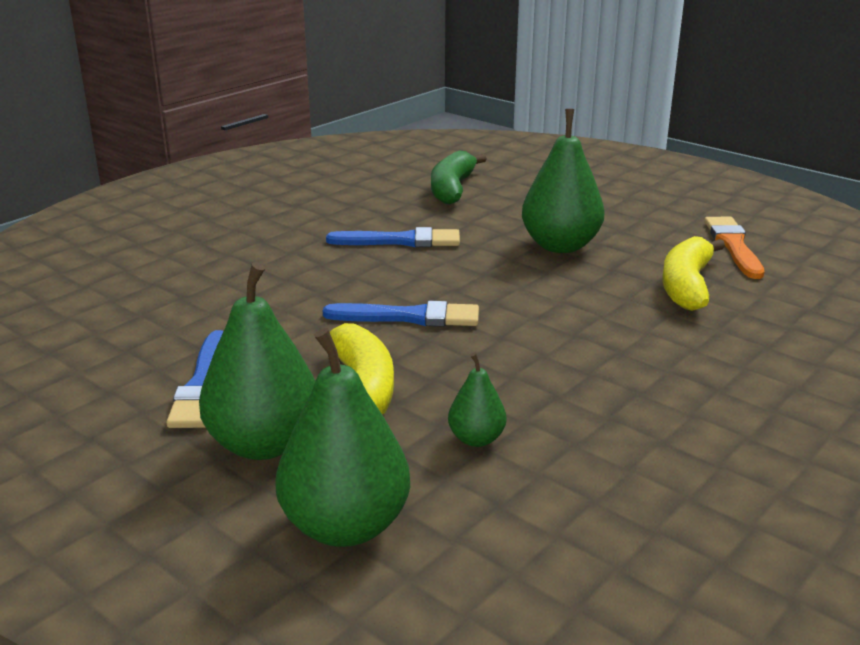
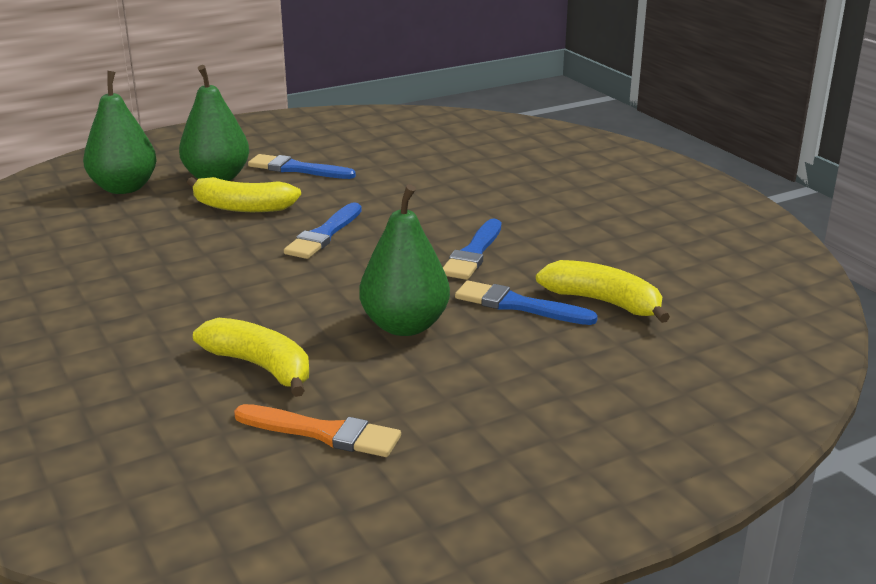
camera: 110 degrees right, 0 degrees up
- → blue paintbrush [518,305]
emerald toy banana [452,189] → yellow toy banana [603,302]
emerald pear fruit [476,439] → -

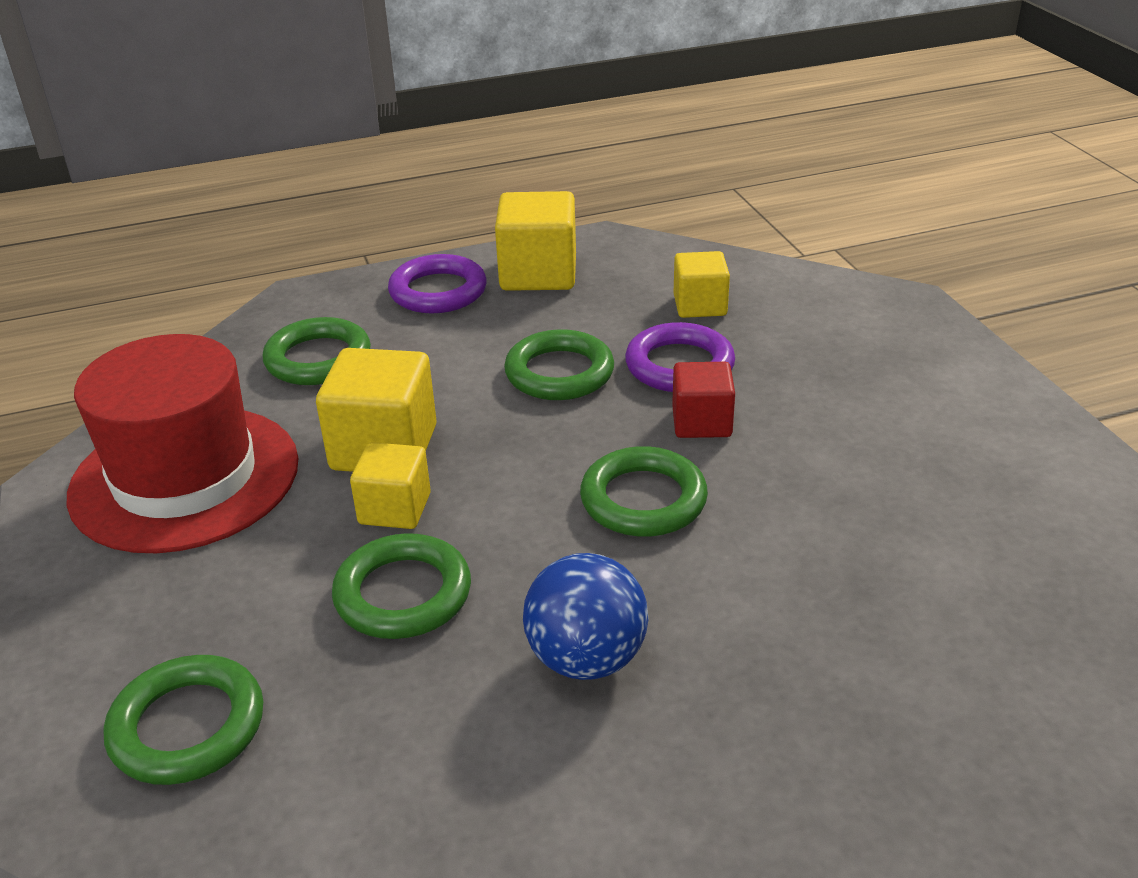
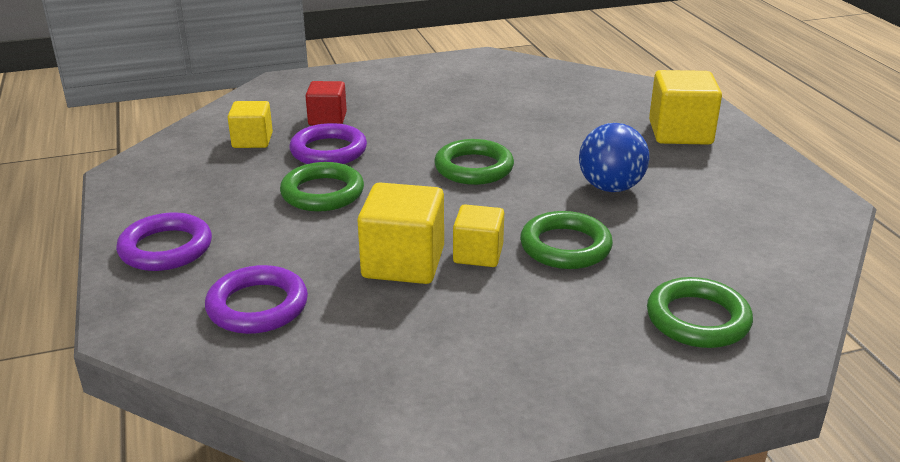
camera: 90 degrees left, 5 degrees down
emerald torus [318,359] → royal purple torus [257,306]
scarlet block [701,422] → scarlet block [327,119], shifted
yellow block [538,274] → yellow block [680,133], shifted
scarlet tall hat [185,478] → -

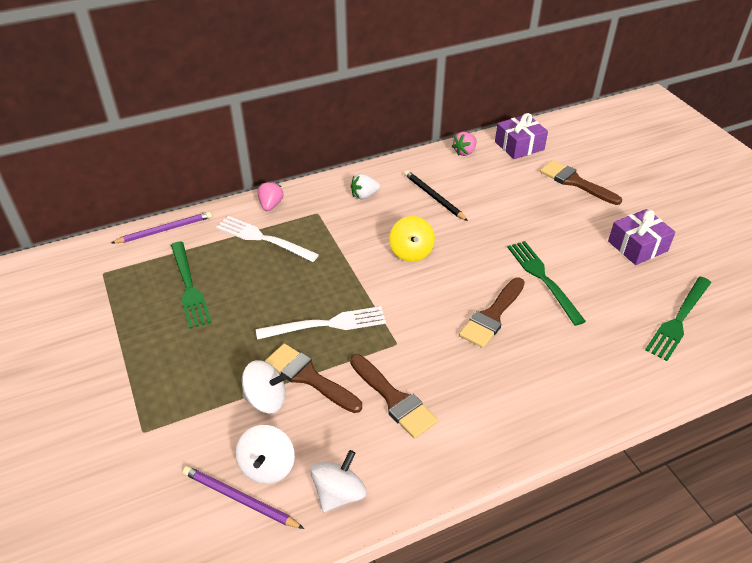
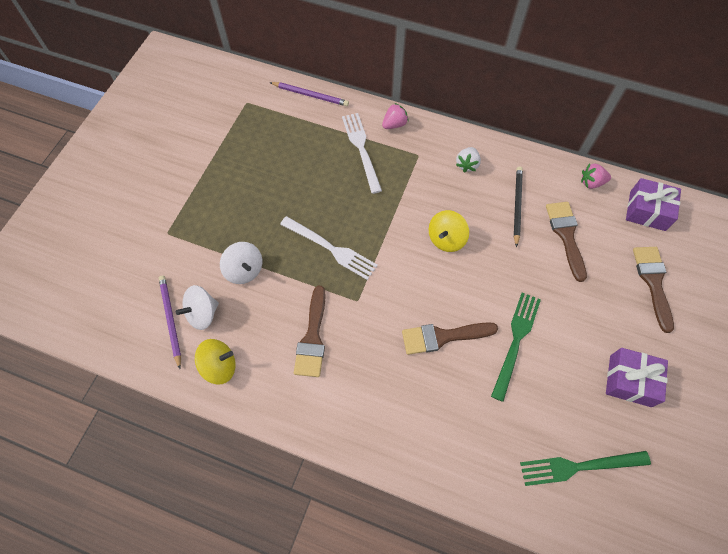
camera: 45 degrees right, 20 degrees up
white whirligig [339,493] → yellow whirligig [219,366]
white strawberry [364,195] → white strawberry [467,165], 90 degrees counterclockwise
russet paintbrush [309,377] → russet paintbrush [566,235], shifted
emerald table fork [189,287] → -

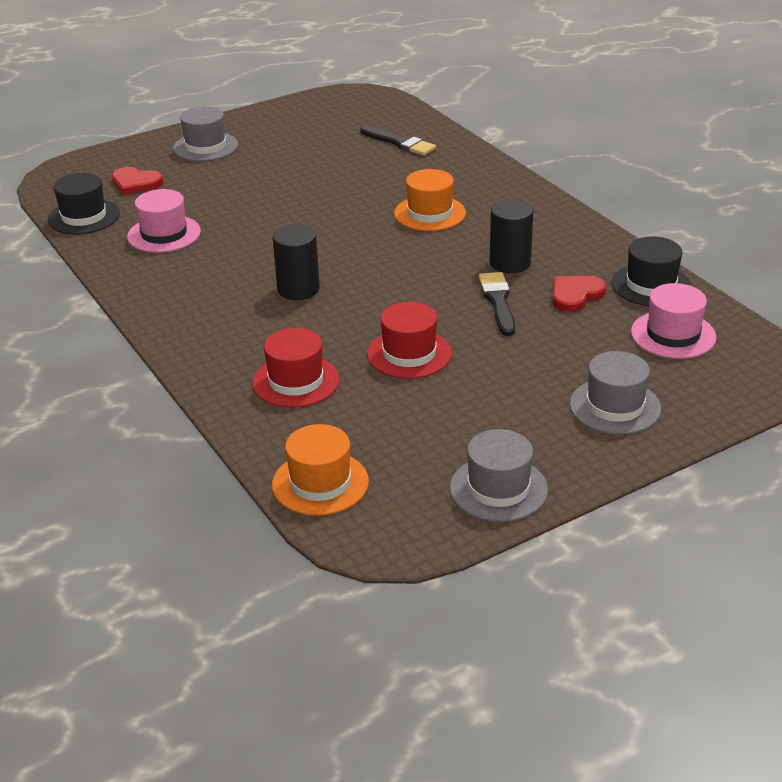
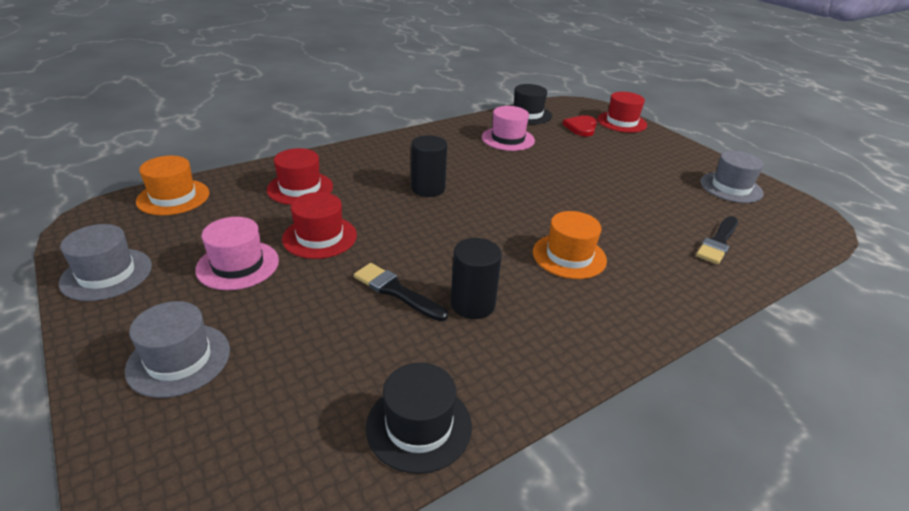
camera: 85 degrees right, 0 degrees up
rosy tall hat [673,335] → rosy tall hat [238,265], shifted
black paintbrush [498,301] → black paintbrush [396,291], 135 degrees counterclockwise
- → scarlet tall hat [621,122]
ash-grey tall hat [205,147] → ash-grey tall hat [731,187], shifted
scarlet heart [575,295] → -

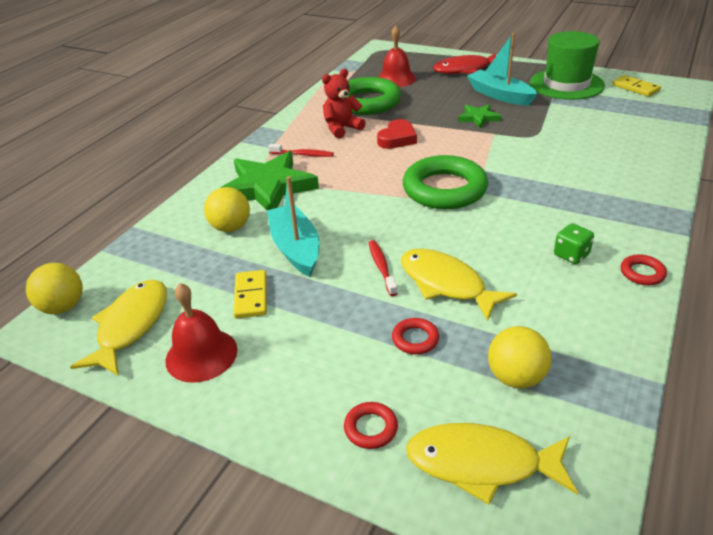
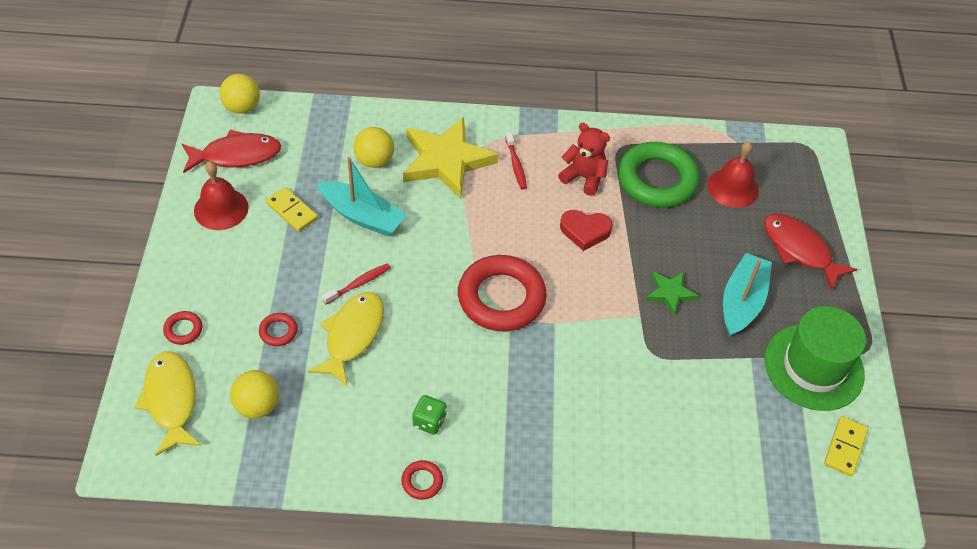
camera: 60 degrees right, 15 degrees up
yellow fish figure [131,325] → scarlet fish figure [236,155]
yellow domino tile [251,296] → yellow domino tile [292,211], 75 degrees clockwise
teal toy boat [295,248] → teal toy boat [362,216], 75 degrees clockwise
emerald star [268,187] → yellow star [446,161]
emerald torus [444,189] → scarlet torus [501,298]

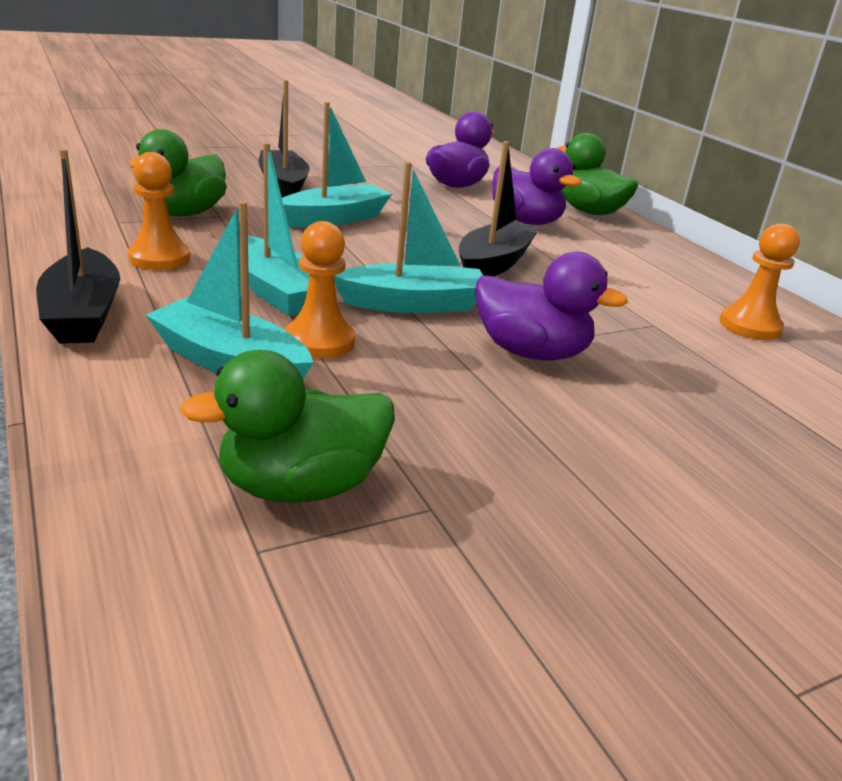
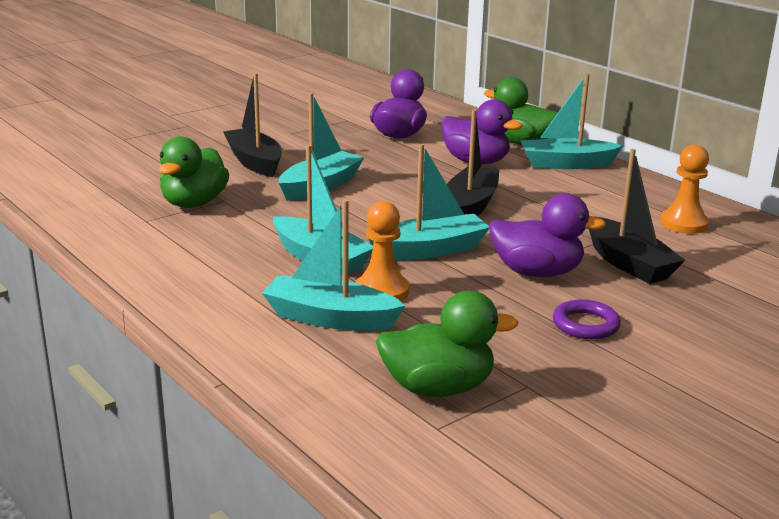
camera: 10 degrees left, 5 degrees down
emerald toy duck [301,486] → emerald toy duck [438,388], 150 degrees counterclockwise
- → teal toy boat [566,164]
- → royal purple torus [585,324]
black toy boat [83,314] → black toy boat [628,263], shifted
bright orange pawn [159,258] → -

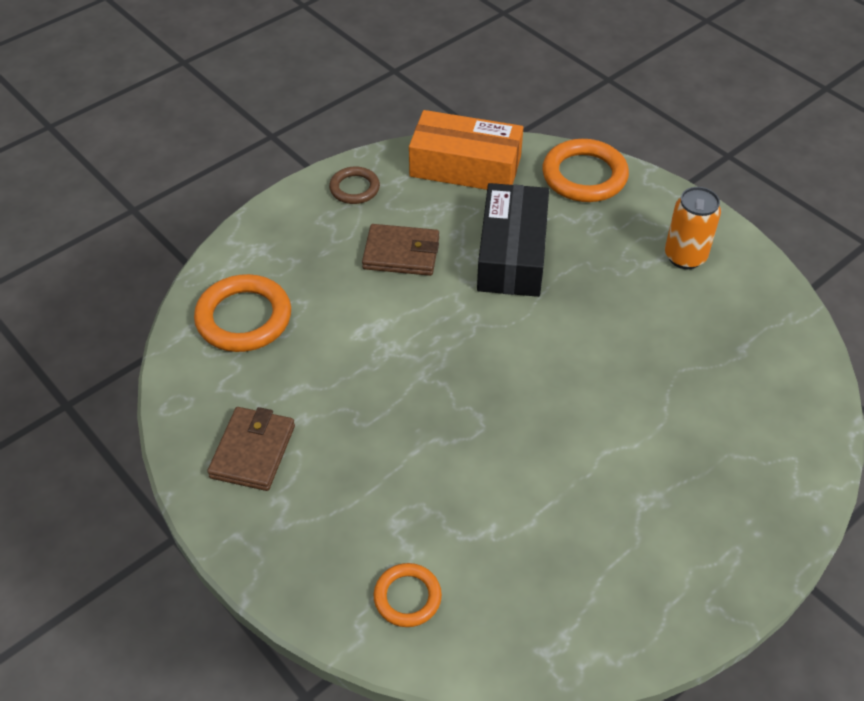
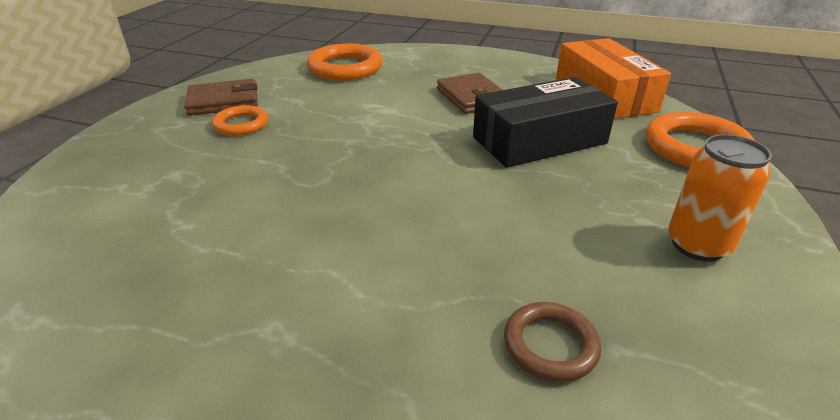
camera: 60 degrees right, 15 degrees down
bright orange torus [407,597] → bright orange torus [241,124], shifted
russet torus [354,188] → russet torus [550,345], shifted

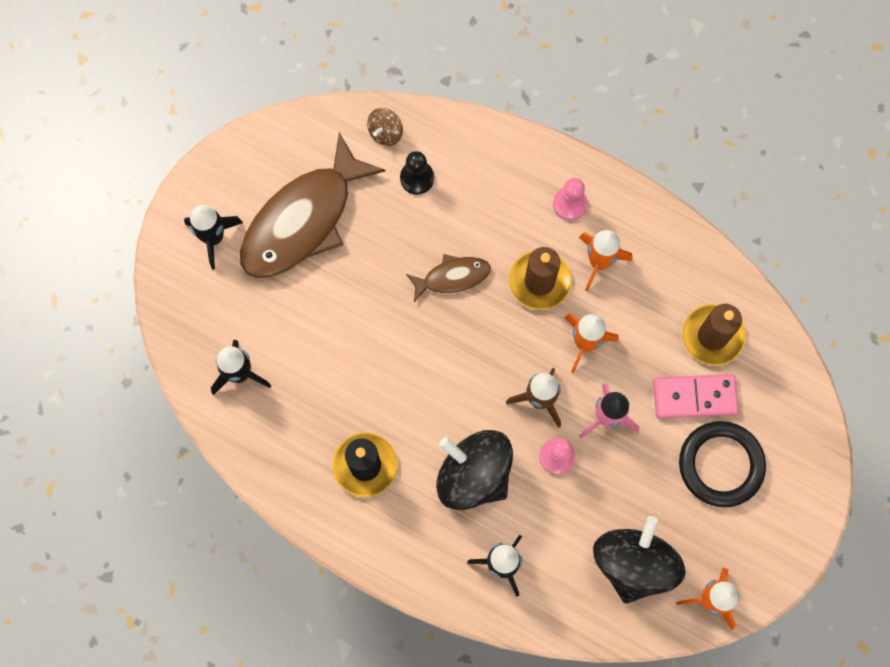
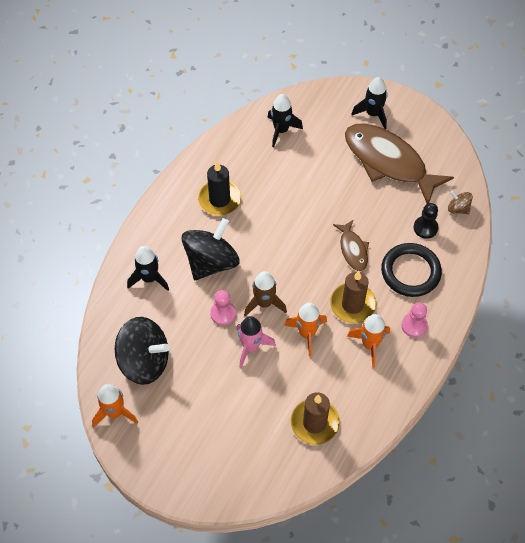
camera: 90 degrees right, 15 degrees down
black torus [721,465] → black torus [410,272], shifted
rosy domino tile [694,397] → -

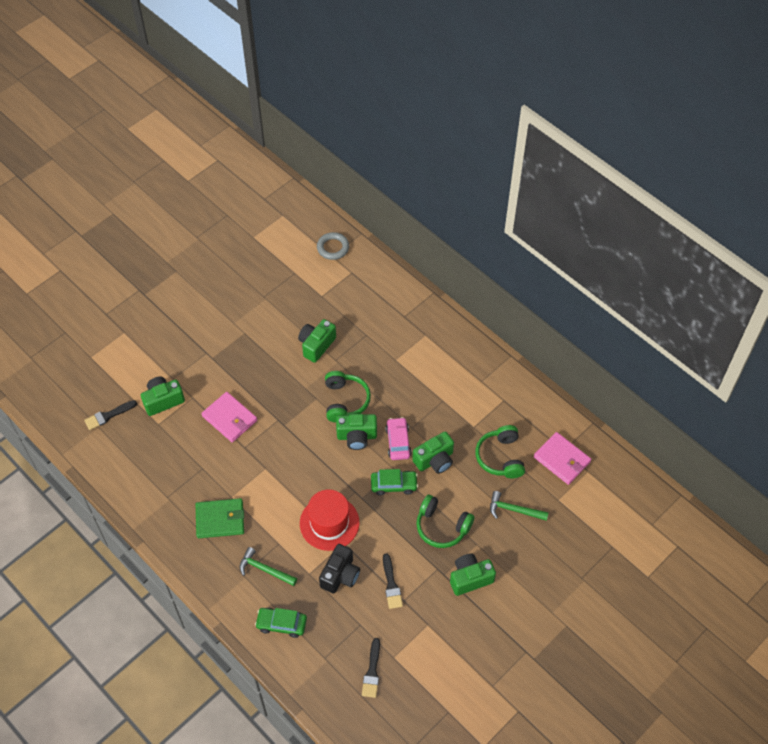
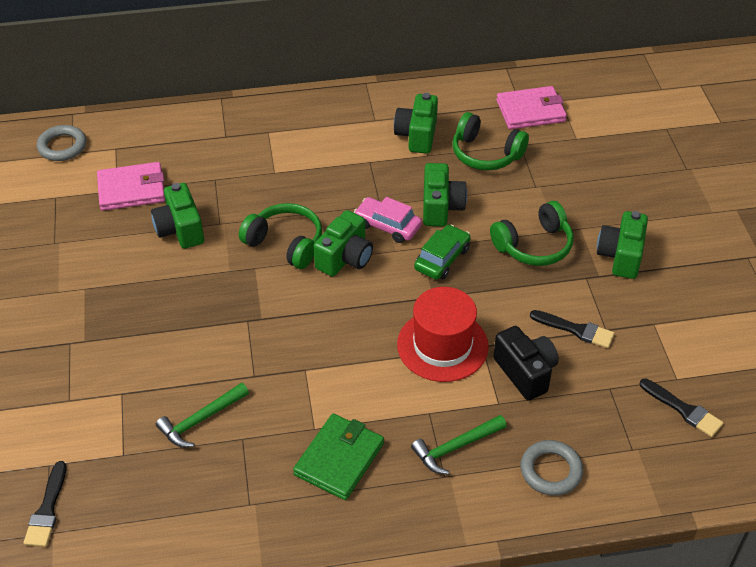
camera: 55 degrees left, 10 degrees down
rosy card wallet [229,418] → rosy card wallet [131,189], shifted
emerald carpenter's hammer [514,510] → emerald carpenter's hammer [201,420], shifted
emerald photo camera [163,400] → emerald photo camera [417,135], shifted
emerald automobile [281,624] → ash-grey torus [551,471]

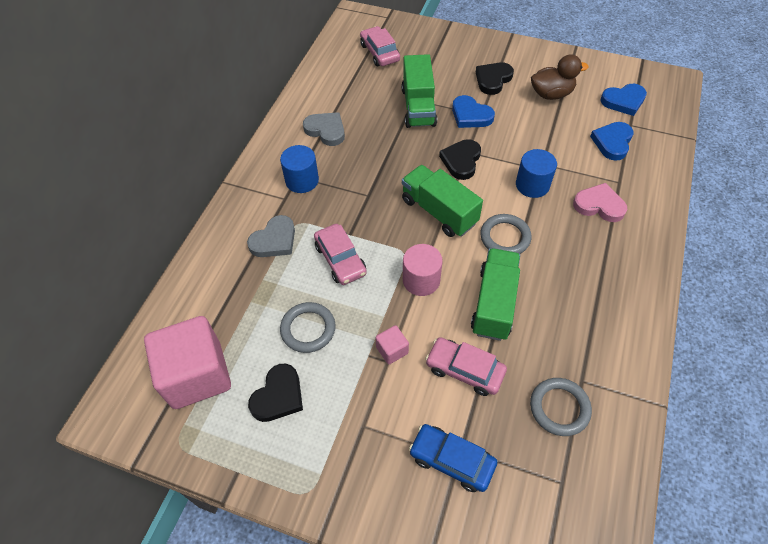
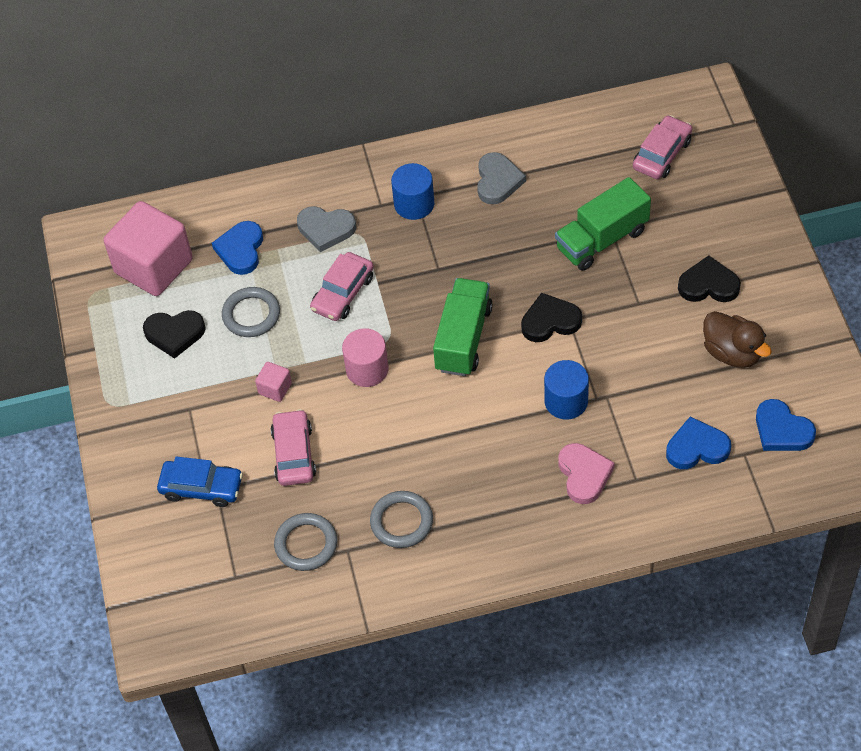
camera: 60 degrees right, 0 degrees up
blue automobile [452,460] → blue automobile [201,488], 105 degrees clockwise
blue heart [470,115] → blue heart [241,250], shifted
ash-grey torus [505,237] → ash-grey torus [401,521], shifted
emerald toy truck [494,303] → -

